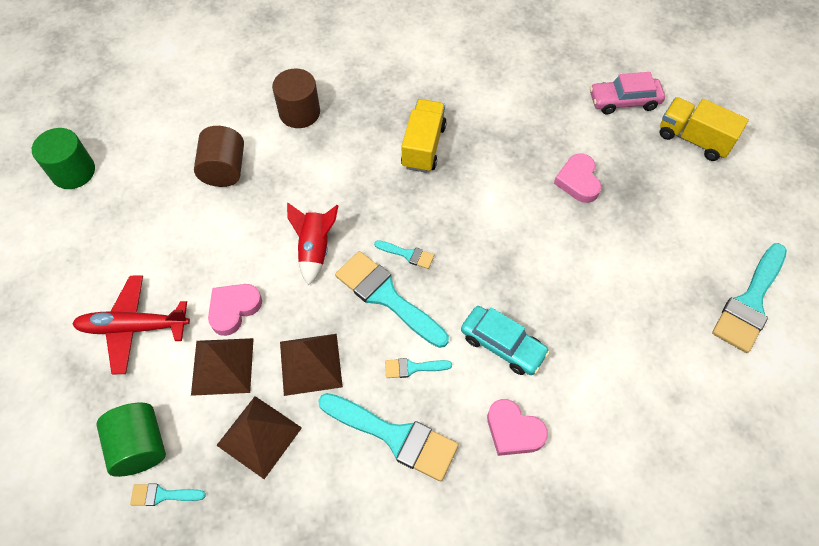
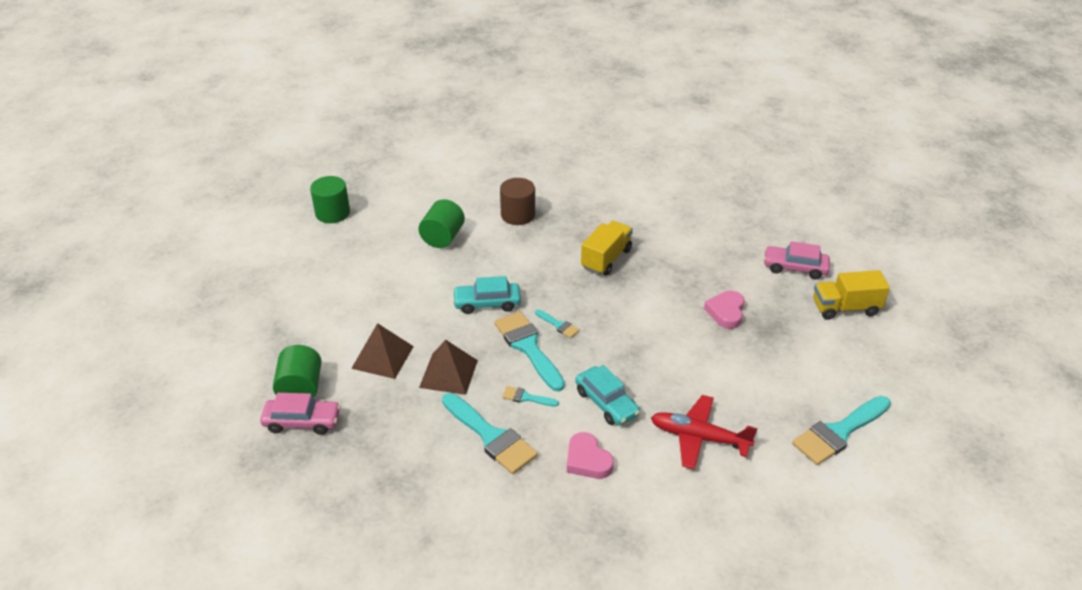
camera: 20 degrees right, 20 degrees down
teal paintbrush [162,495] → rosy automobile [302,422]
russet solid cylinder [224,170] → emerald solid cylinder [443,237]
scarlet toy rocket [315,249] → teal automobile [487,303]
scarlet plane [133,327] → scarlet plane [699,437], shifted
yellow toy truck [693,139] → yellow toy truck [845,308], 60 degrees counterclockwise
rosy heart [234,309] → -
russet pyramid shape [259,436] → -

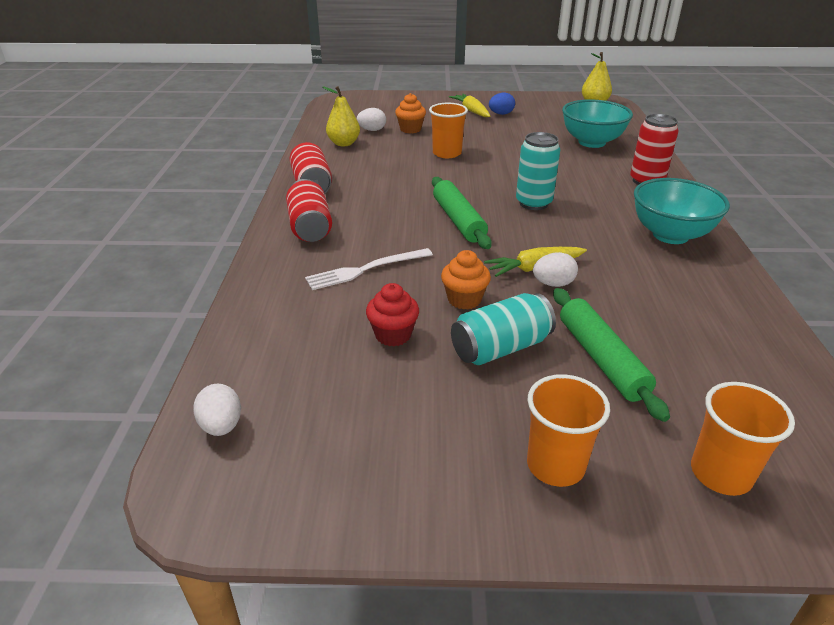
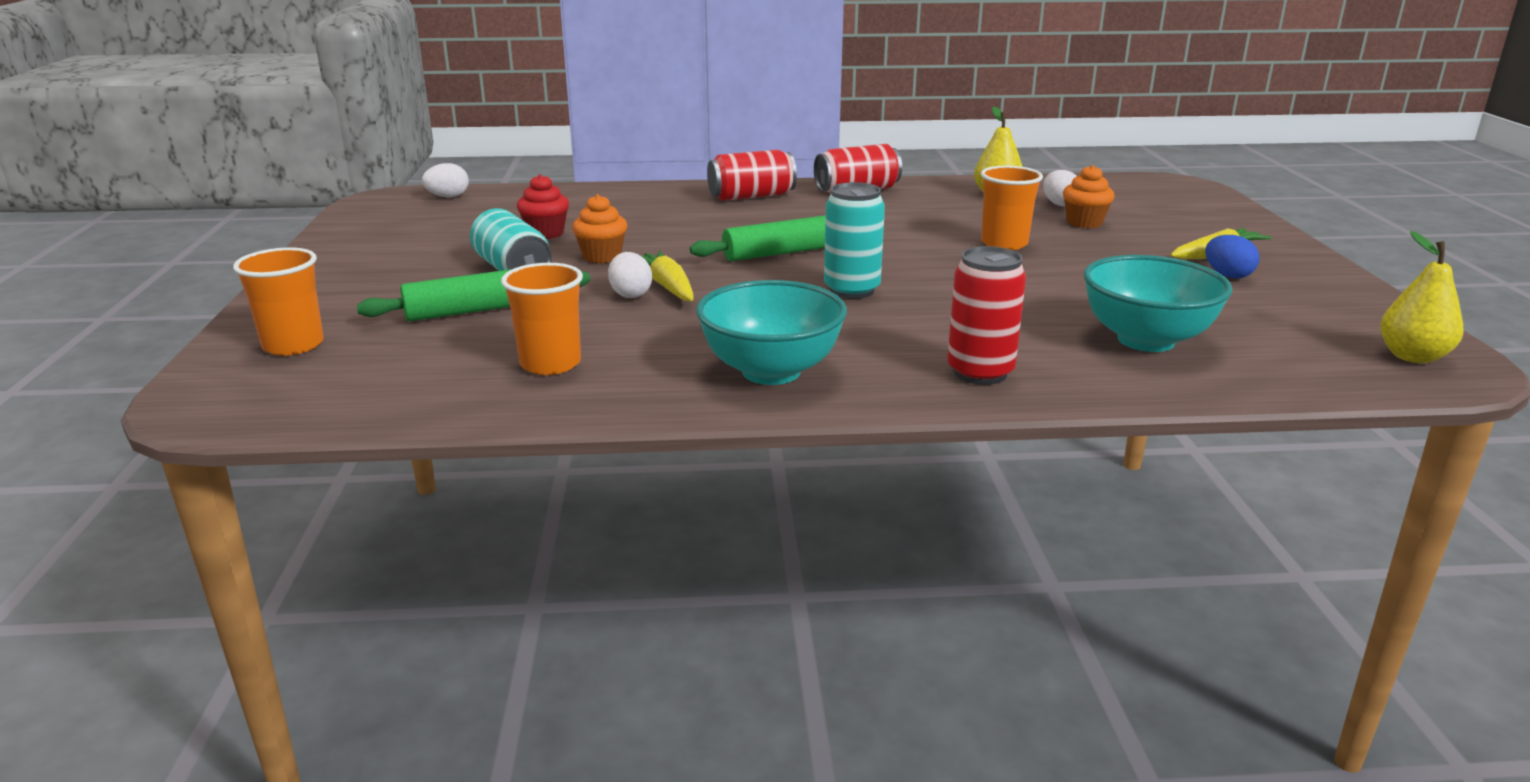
camera: 85 degrees right, 10 degrees down
bright orange cup [555,465] → bright orange cup [550,364], shifted
white table fork [366,269] → -

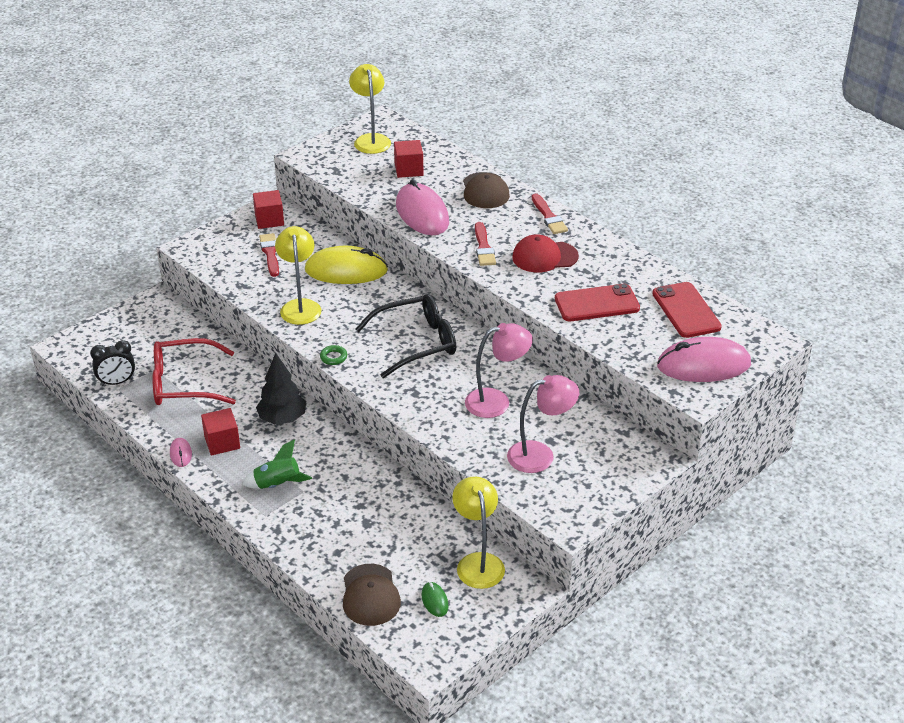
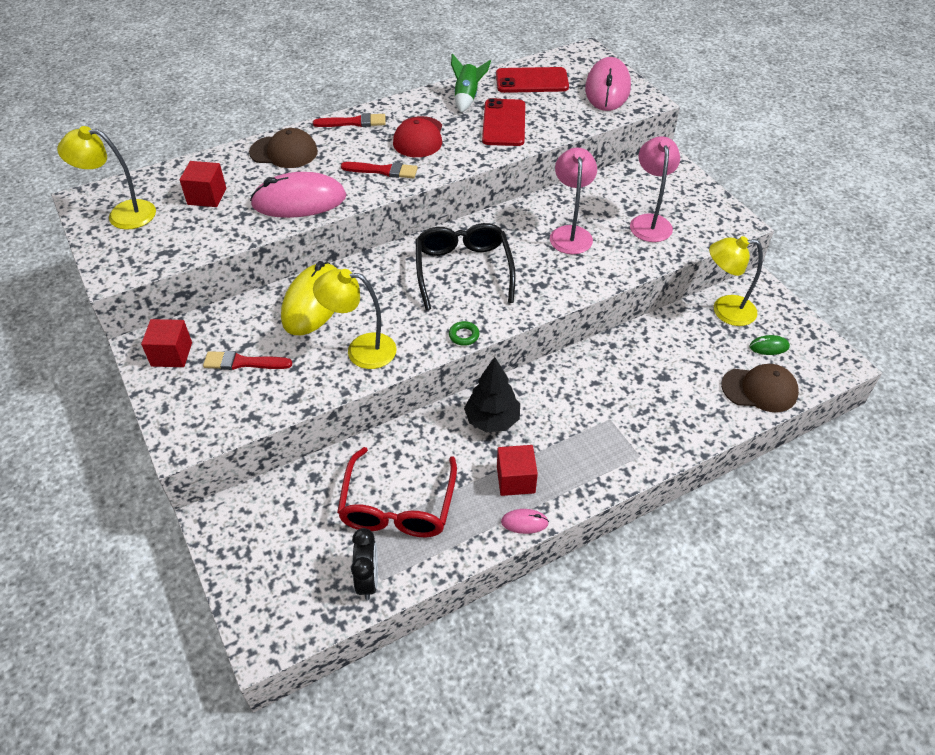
camera: 75 degrees left, 10 degrees up
emerald toy rocket [277,485] → emerald toy rocket [467,97], shifted

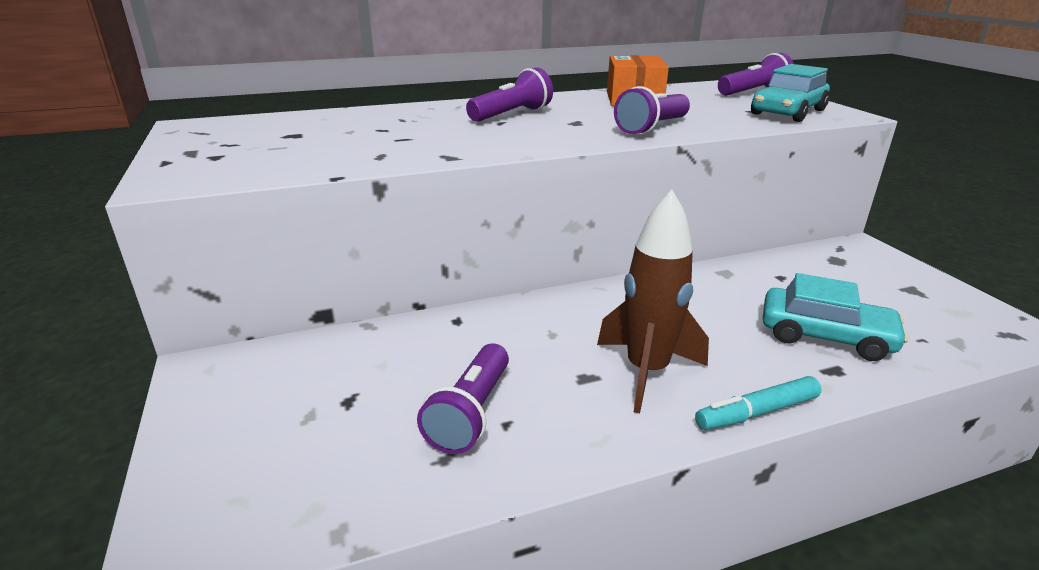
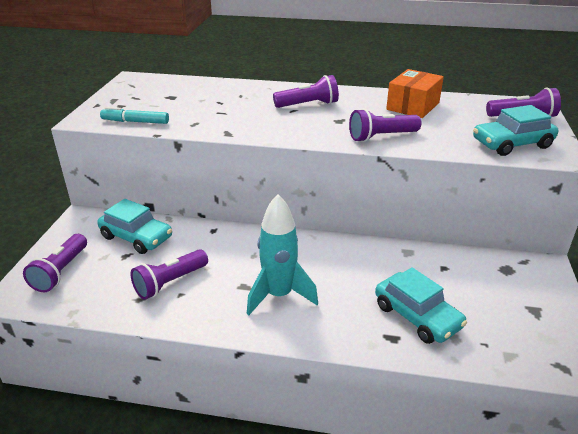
camera: 30 degrees right, 5 degrees up
- → royal purple torch [61,271]
- → teal automobile [136,237]
teal marker [756,412] → teal marker [135,122], shifted
russet toy rocket [647,371] → teal toy rocket [279,295]

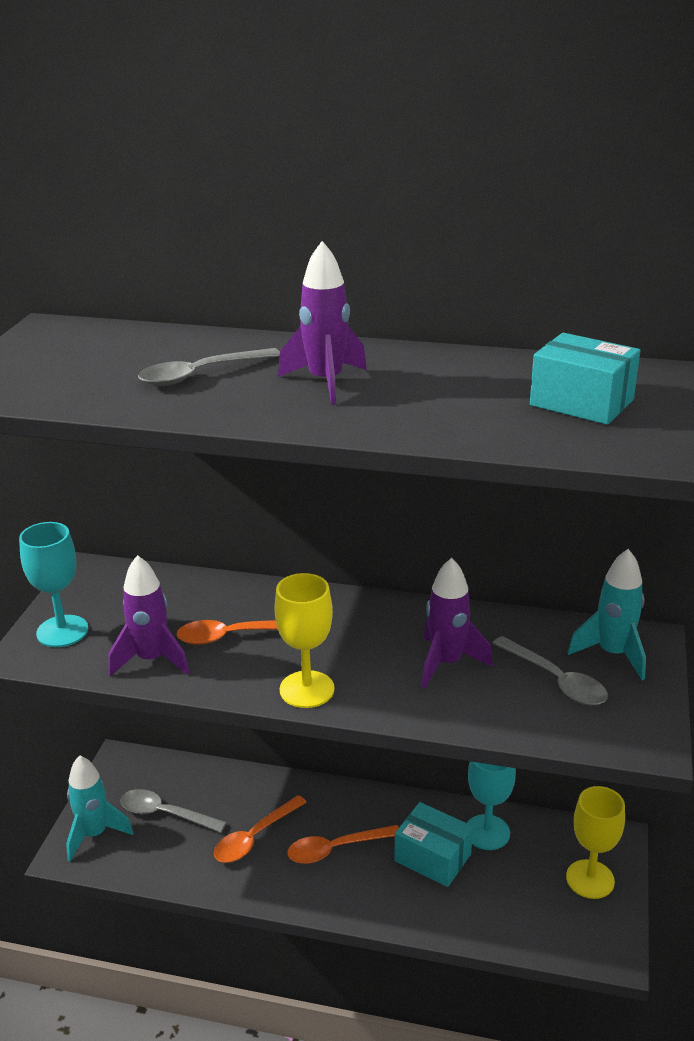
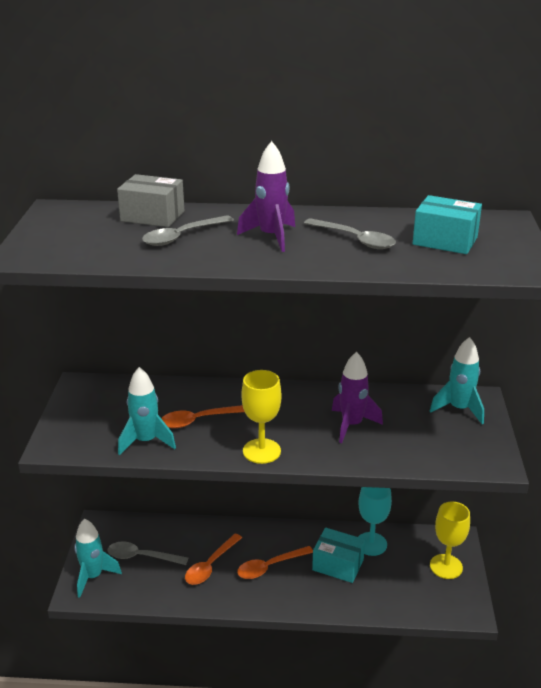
camera: 10 degrees left, 0 degrees up
- → ash-grey parcel [152,216]
royal purple toy rocket [151,660] → teal toy rocket [146,441]
ash-grey spoon [556,680] → ash-grey spoon [355,239], shifted
teal chalice [62,631] → -

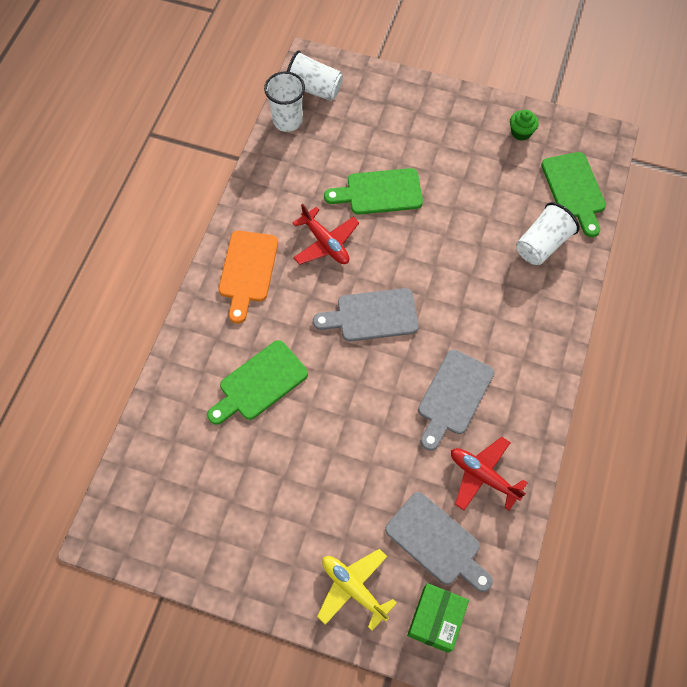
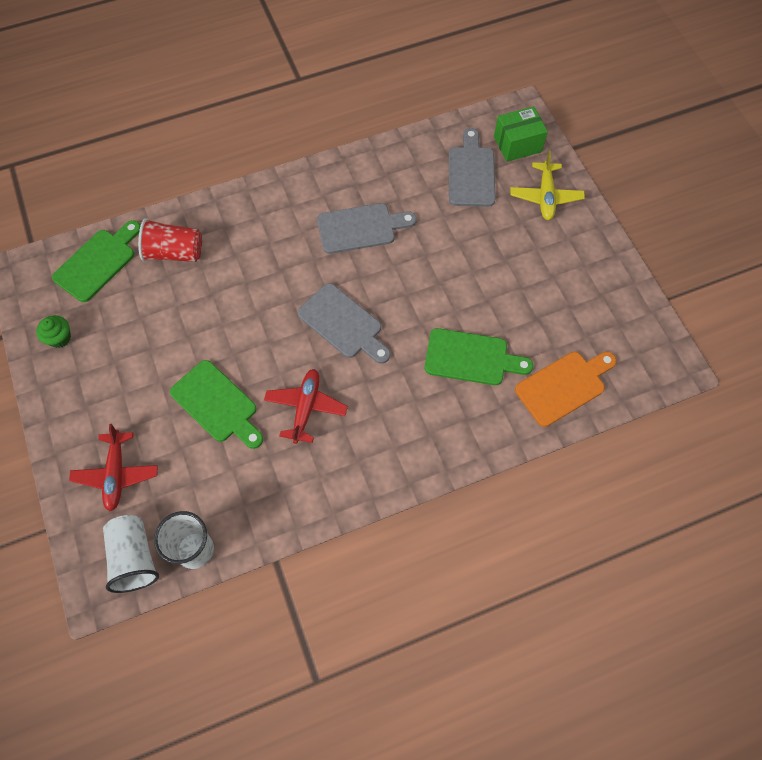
camera: 130 degrees left, 0 degrees up
scarlet plane [483,476] → scarlet plane [116,474], shifted
white cup [542,244] → scarlet cup [174,252]
bright orange bread board [247,271] → bright orange bread board [564,386], shifted

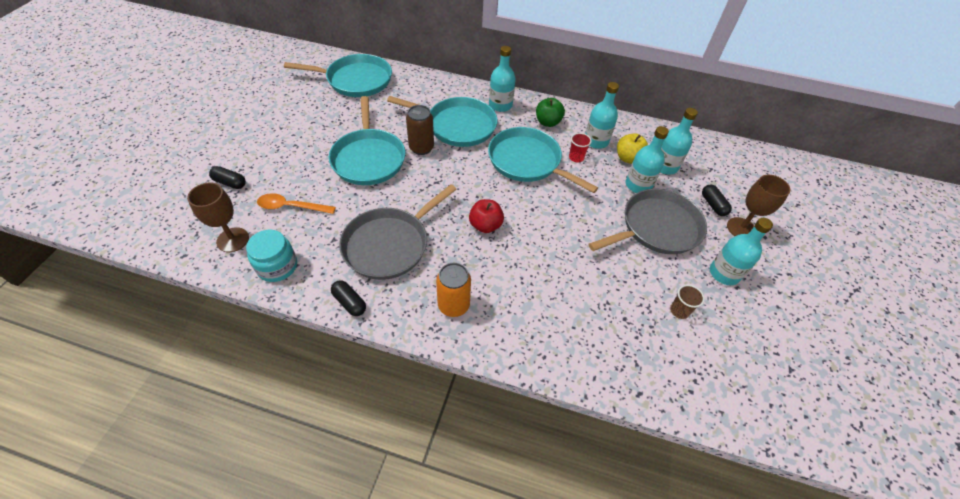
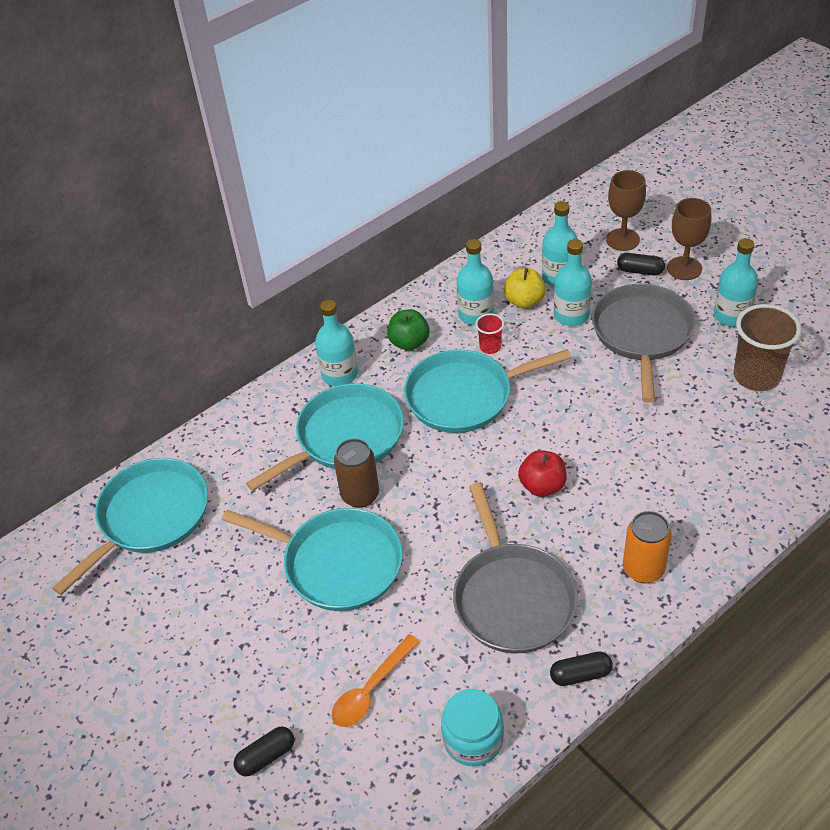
camera: 50 degrees left, 5 degrees down
russet chalice [233,240] → russet chalice [622,240], shifted
russet cup [679,311] → russet cup [756,376], x2.04

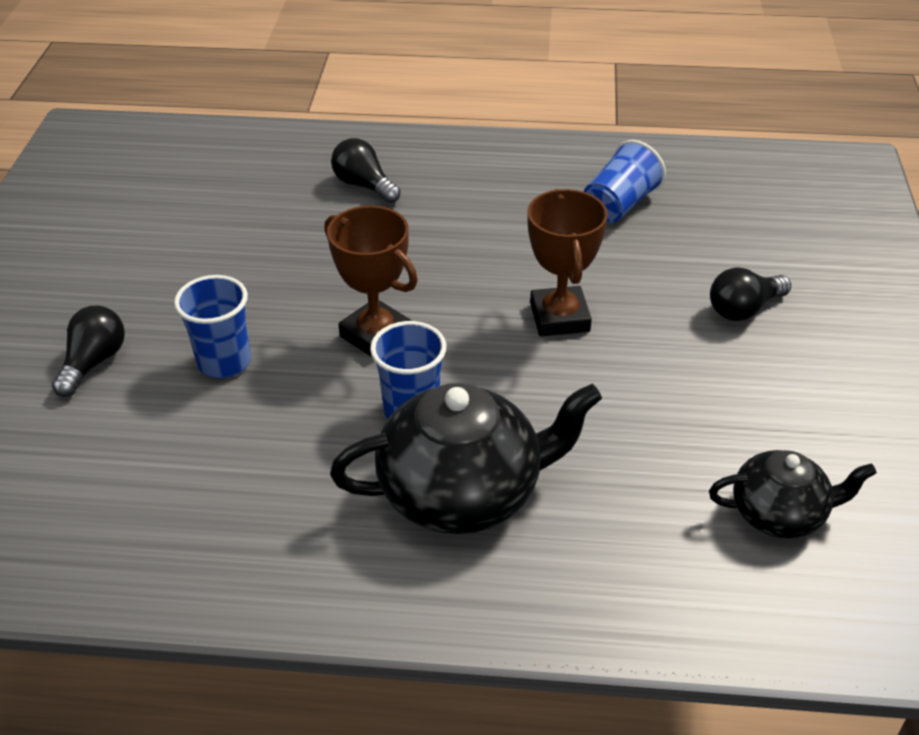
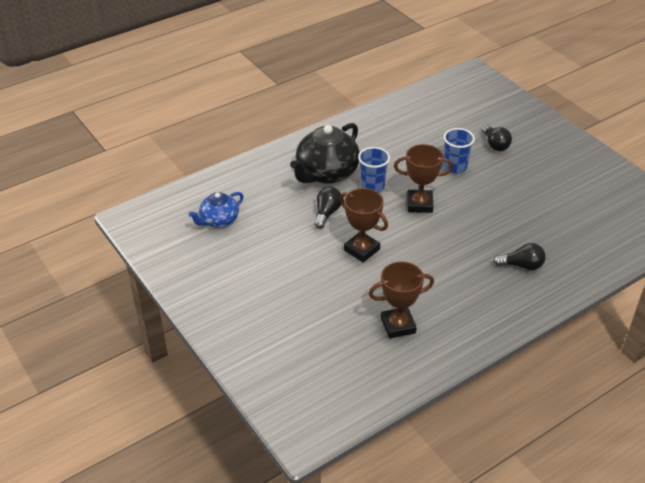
camera: 140 degrees right, 0 degrees up
black china teapot [779,514] → blue china teapot [219,220]
black bulb [743,309] → black bulb [327,213], shifted
blue cup [619,205] → russet award cup [398,325]

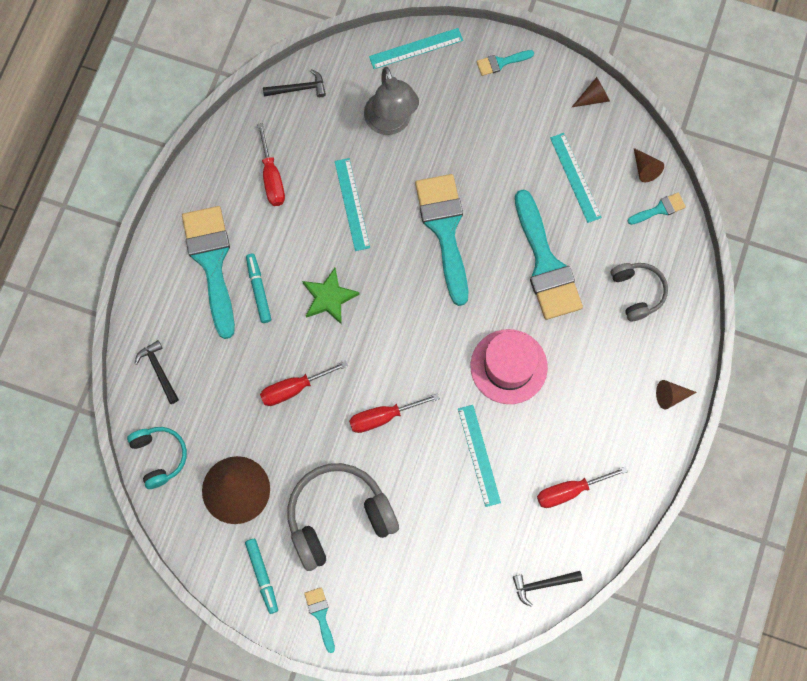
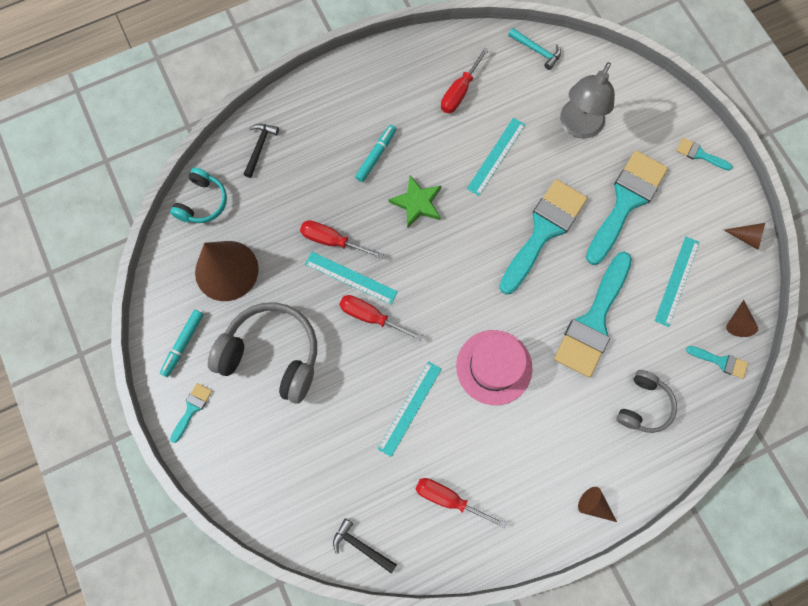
camera: 45 degrees right, 0 degrees up
teal ruler [416,48] → teal ruler [351,278], shifted
black carpenter's hammer [298,88] → teal carpenter's hammer [536,50]
teal paintbrush [212,262] → teal paintbrush [626,202], shifted

